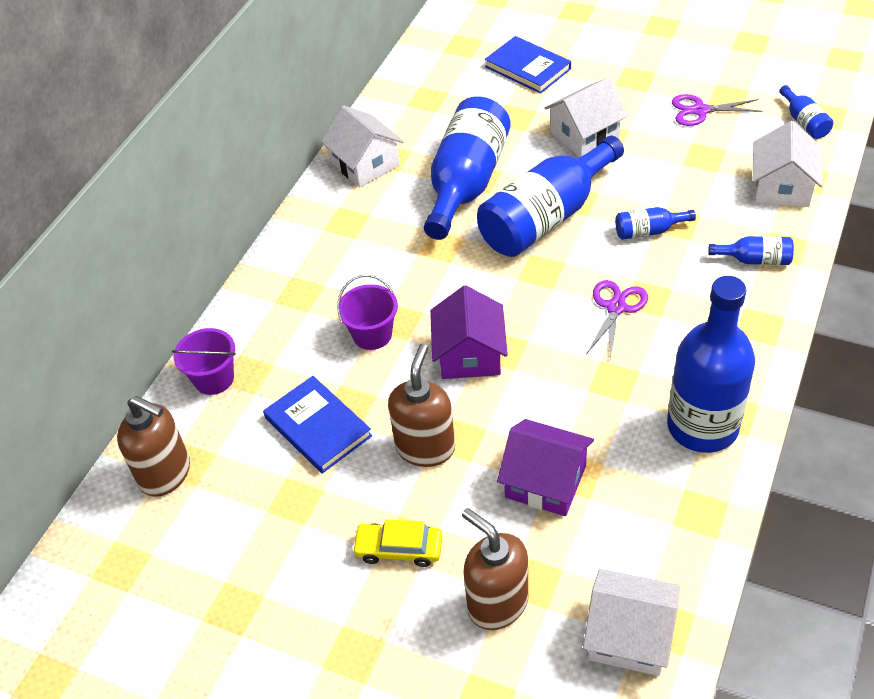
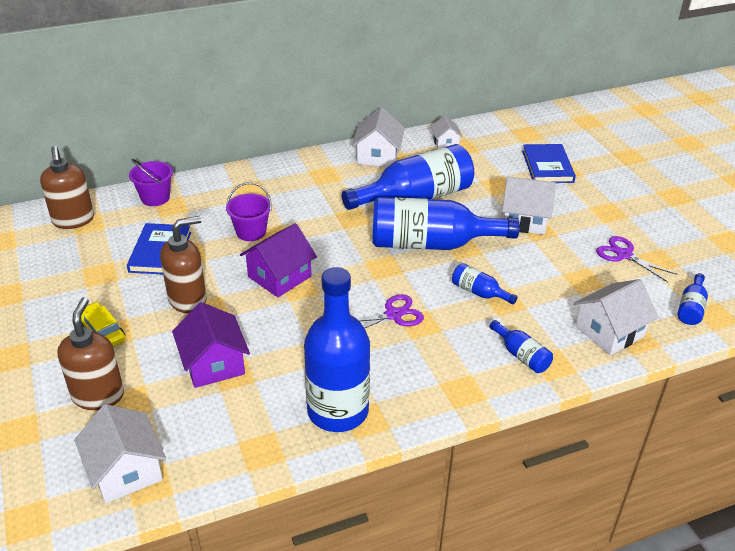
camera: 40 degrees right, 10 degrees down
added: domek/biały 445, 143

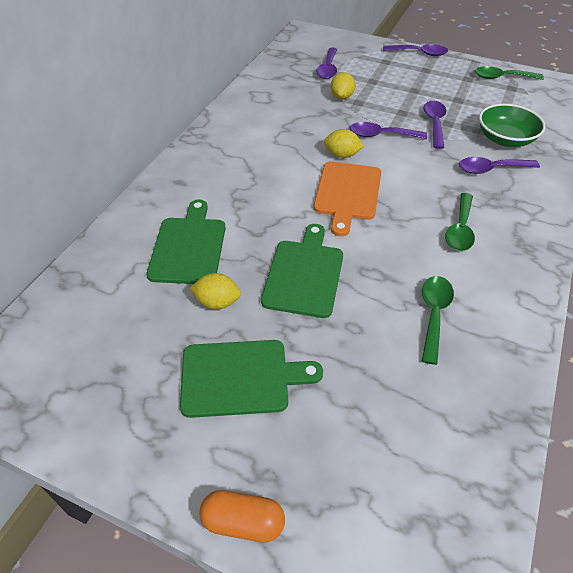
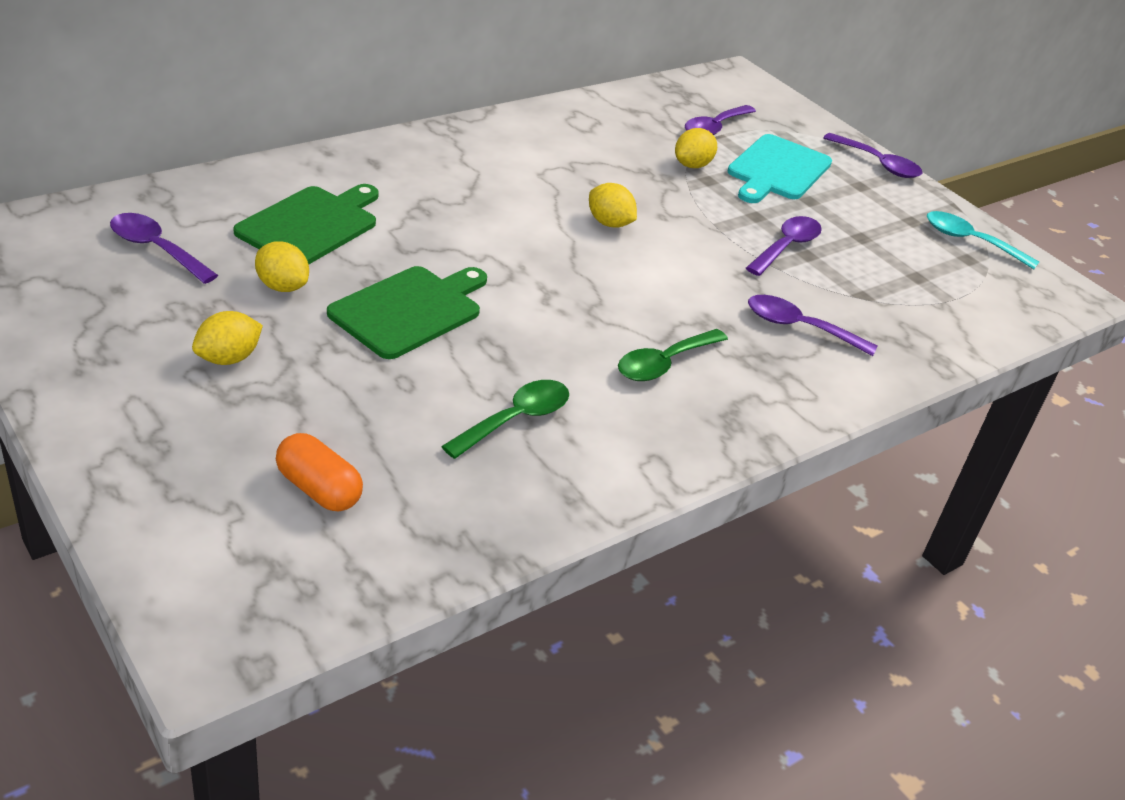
camera: 25 degrees right, 10 degrees down
removed: deska do krojenia/pomarańczowy 347, 193; miska/zielony 505, 139
added: deska do krojenia/turkusowy 777, 170
moved: kapsułka/pomarańczowy 243, 522 to 319, 489; łyżka/fioletowy 381, 135 to 156, 249
replaced: deska do krojenia/zielony 240, 377 to cytryna/żółty 228, 358
recoloured: łyżka/zielony 502, 77 to łyżka/turkusowy 970, 241

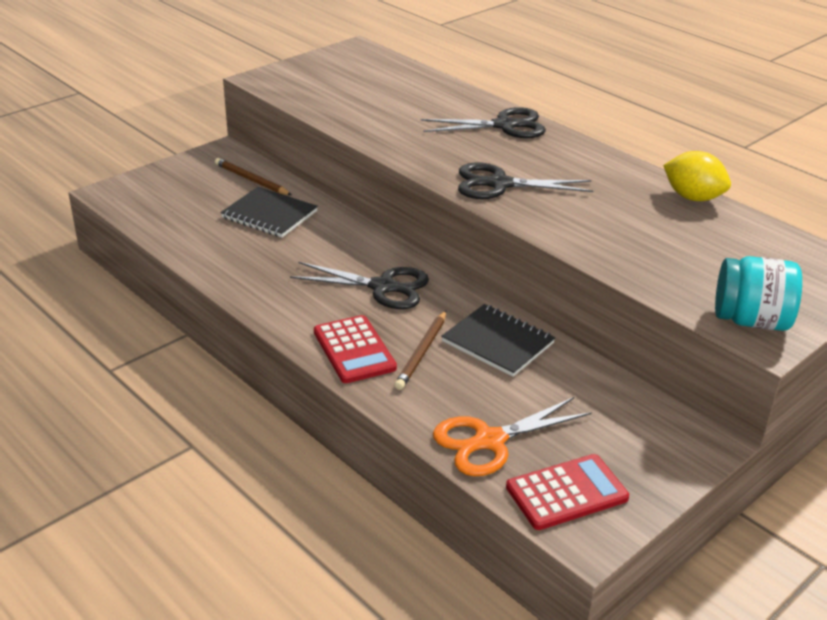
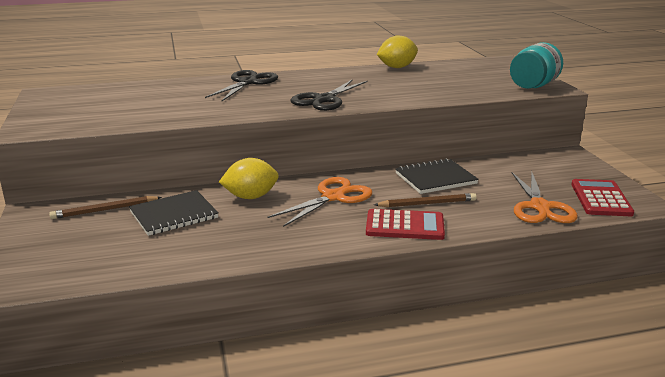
camera: 60 degrees left, 10 degrees down
added: cytryna/żółty 250, 197
recoloured: nożyczki/czarny 382, 287 to nożyczki/pomarańczowy 333, 197
turned: ołówek/brązowy 422, 352 = 427, 204 60 degrees counterclockwise

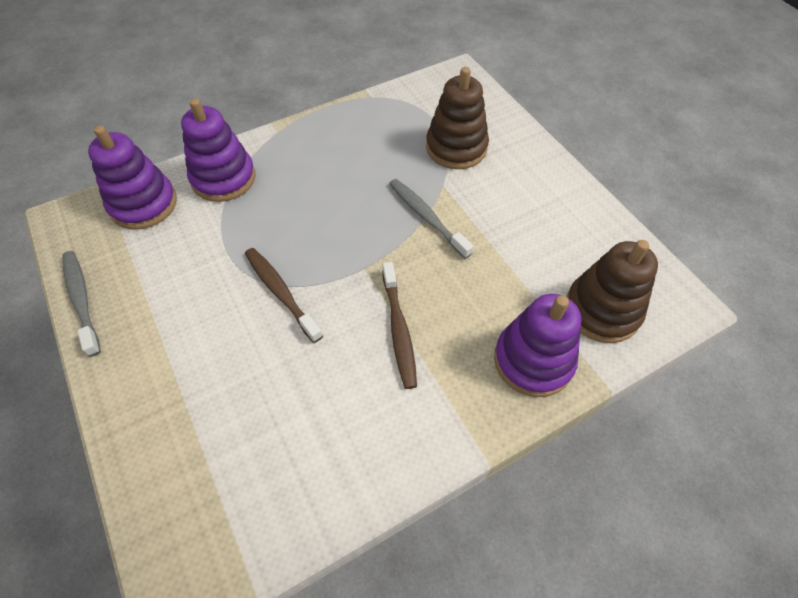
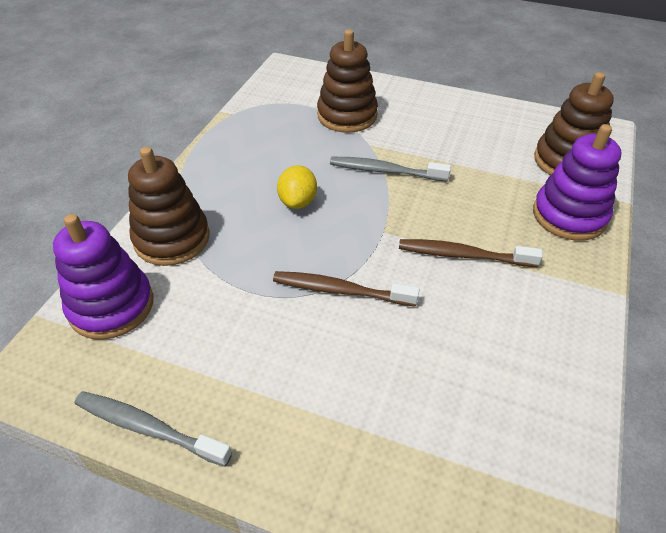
camera: 40 degrees left, 10 degrees down
added: cytryna/żółty 298, 202
recoloured: zabawka nakładanka/fioletowy 223, 178 to zabawka nakładanka/brązowy 172, 238
turned: szczoteczka do zębów/brązowy 399, 330 = 463, 255 150 degrees clockwise

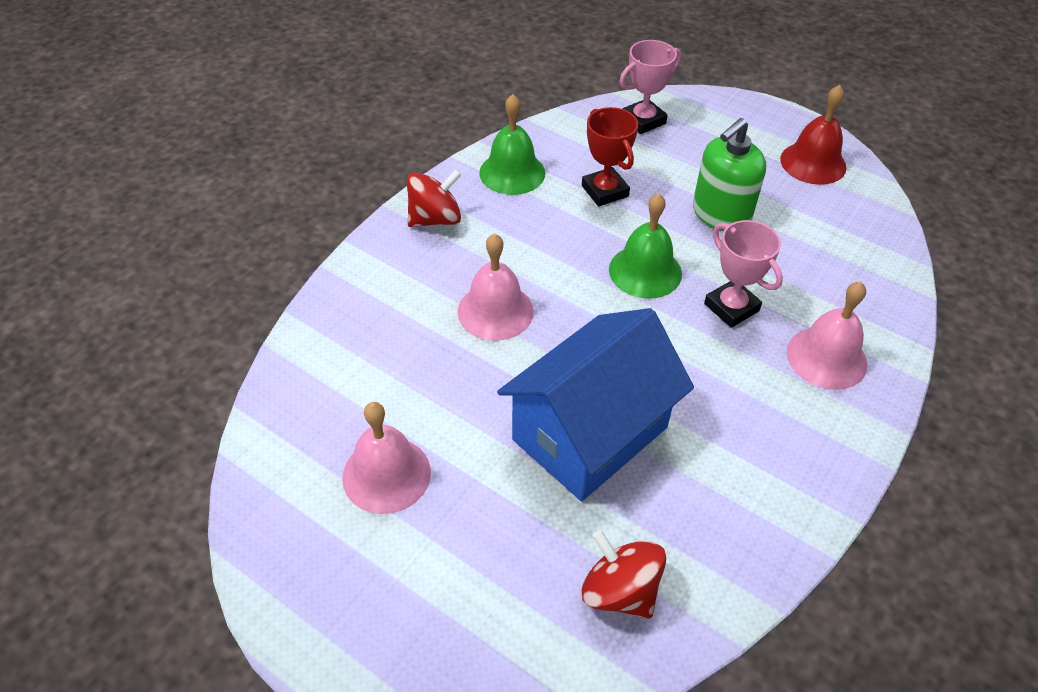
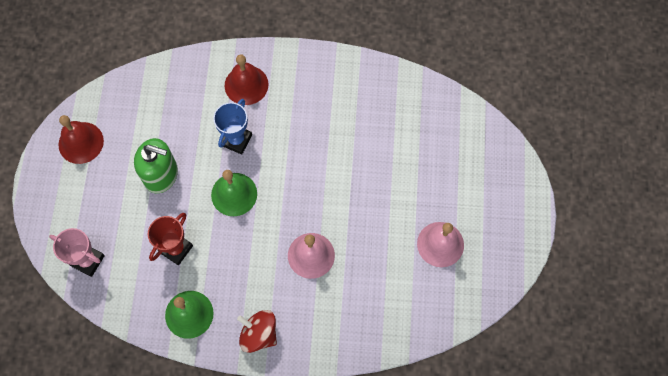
camera: 120 degrees left, 20 degrees up
removed: domek/niebieski 590, 433; bączek/czerwony 620, 591
recoloured: puchar/różowy 731, 307 to puchar/niebieski 236, 140; dzwonek/różowy 826, 357 to dzwonek/czerwony 246, 85

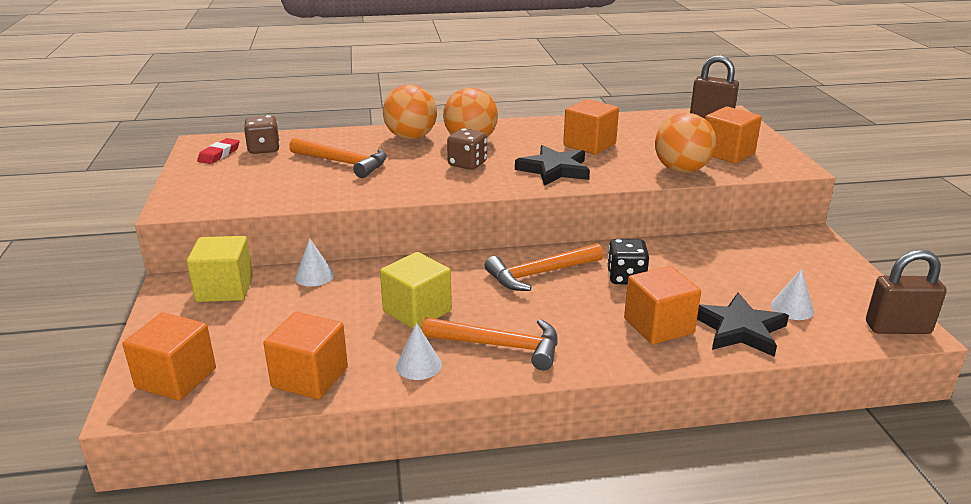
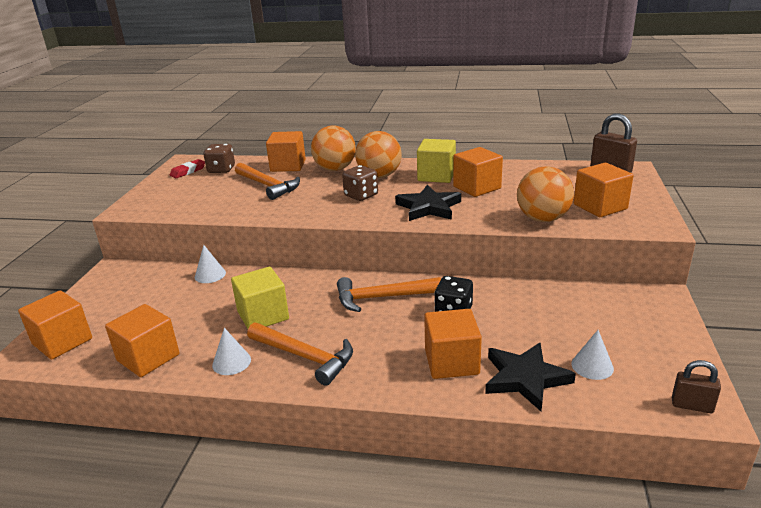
camera: 20 degrees right, 0 degrees up
added: sześcian/pomarańczowy 288, 166
moved: sześcian/żółty 225, 289 to 436, 176
resized: kłódka/brązowy 897, 328 = 692, 405 x0.62

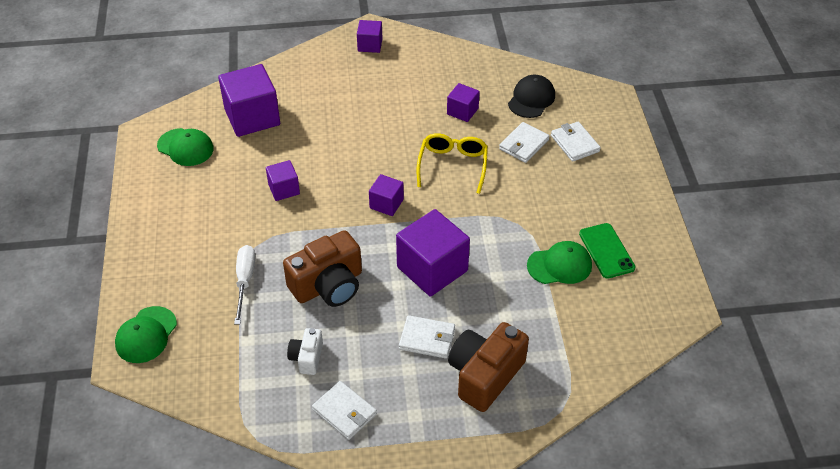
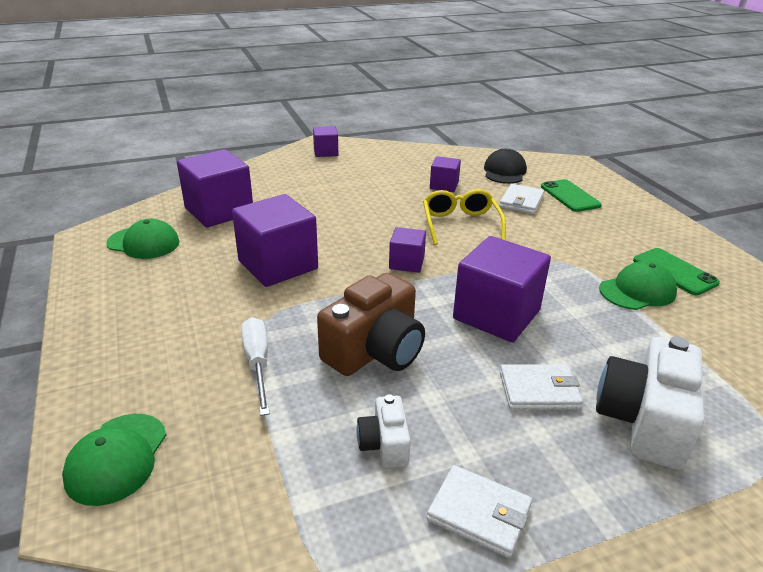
camera: 15 degrees left, 15 degrees down
replaced: portfel/biały 574, 143 to telefon/zielony 569, 196
recoloured: aparat fotograficzny/brązowy 485, 375 to aparat fotograficzny/biały 644, 421
resized: sześcian/fioletowy 284, 189 = 278, 265 x1.88

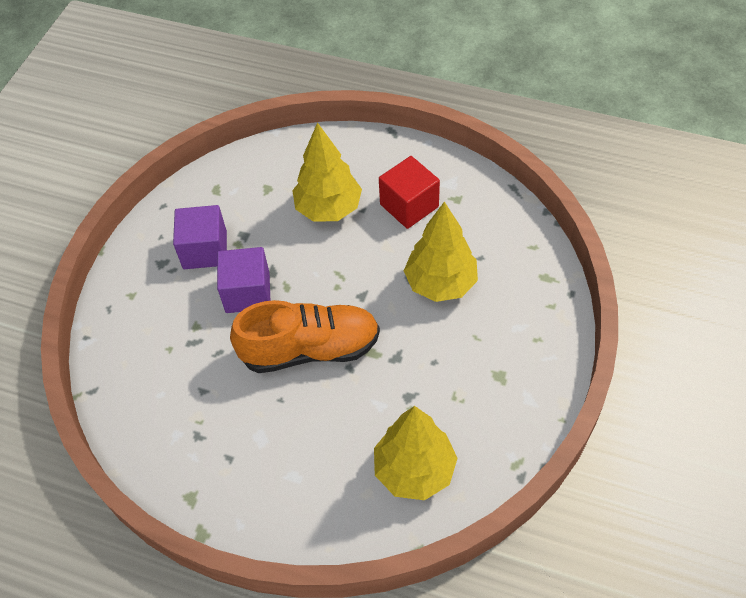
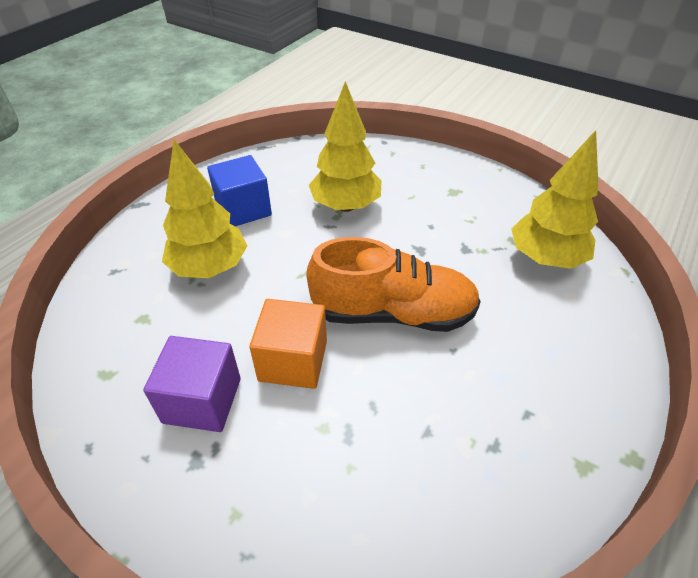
camera: 80 degrees left, 10 degrees down
recoloured: sześcian/fioletowy 247, 292 to sześcian/pomarańczowy 293, 361; sześcian/czerwony 409, 205 to sześcian/niebieski 243, 209
turned: but/pomarańczowy 310, 349 = 393, 313 90 degrees clockwise

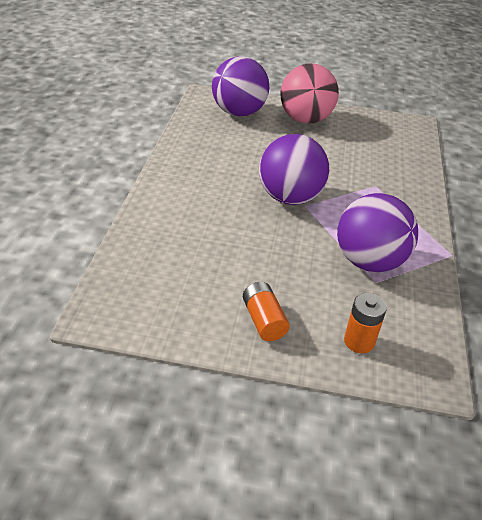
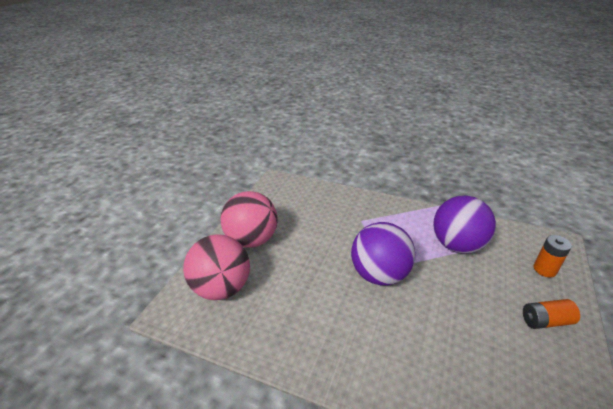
camera: 75 degrees left, 5 degrees down
recoloured: piłka/fioletowy 238, 112 to piłka/różowy 221, 288

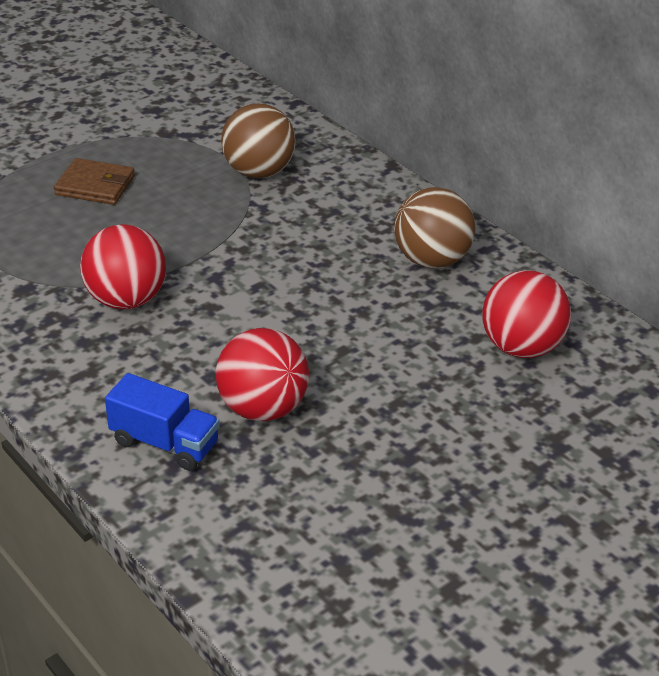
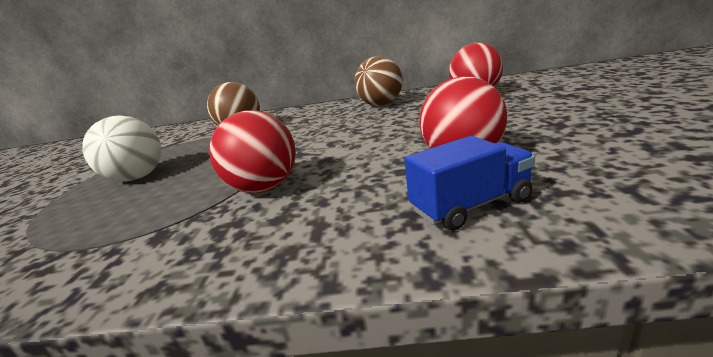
camera: 45 degrees left, 15 degrees down
replaced: portfel/brązowy 95, 186 to piłka/biały 137, 178

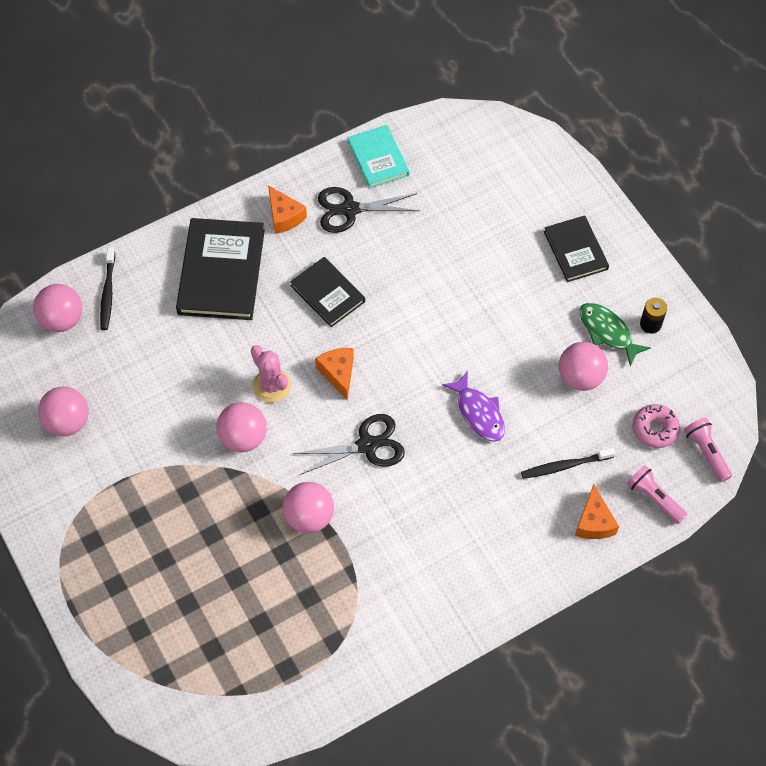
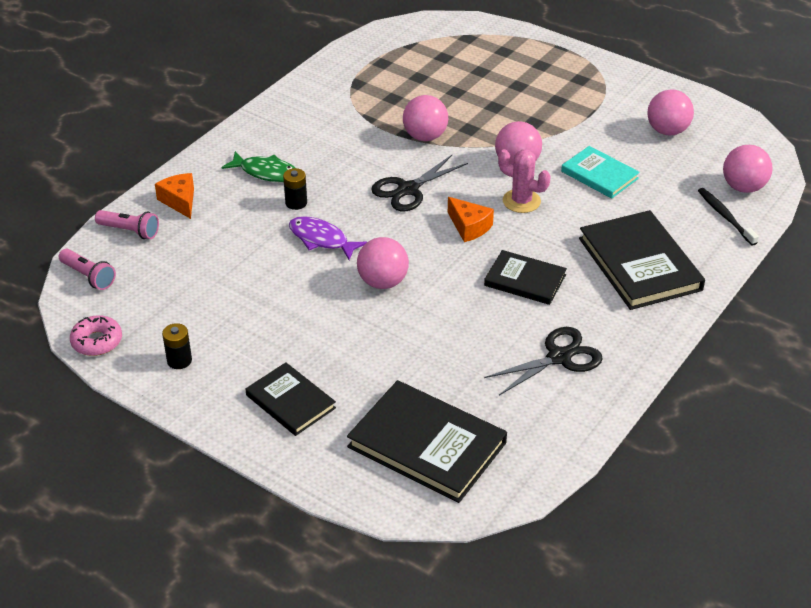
camera: 155 degrees right, 20 degrees down
removed: ser/pomarańczowy 284, 216; szczoteczka do zębów/czarny 565, 466
added: bateria/czarny 296, 203; książka/czarny 427, 445
moved: książka/turkusowy 378, 158 to 599, 175; piłka/różowy 580, 377 to 382, 282; ryba/zielony 608, 332 to 266, 172; donut/różowy 655, 429 to 97, 341

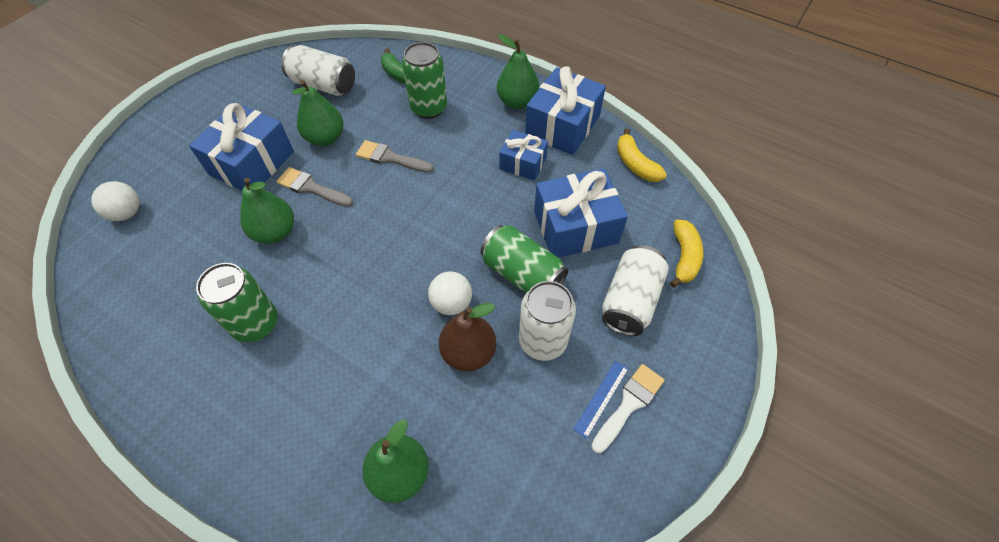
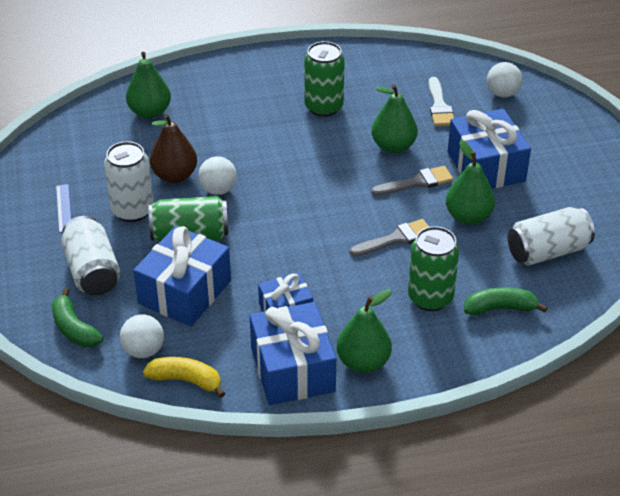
camera: 135 degrees right, 15 degrees down
added: piłka/biały 143, 351
moved: pędzel/biały 629, 404 to 439, 106
recoloured: banan/żółty 684, 257 to banan/zielony 74, 328

